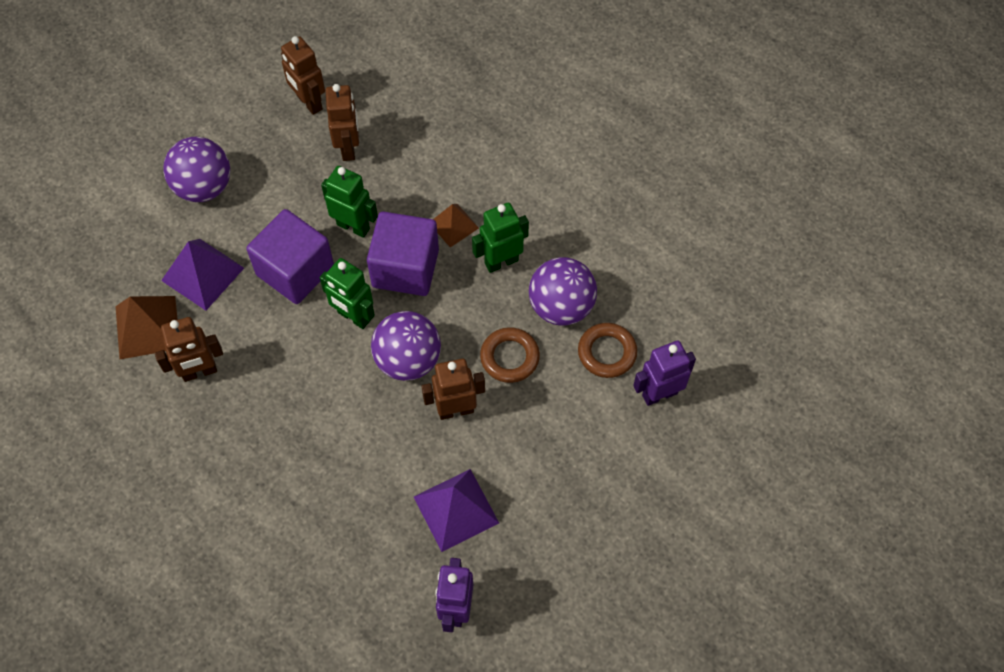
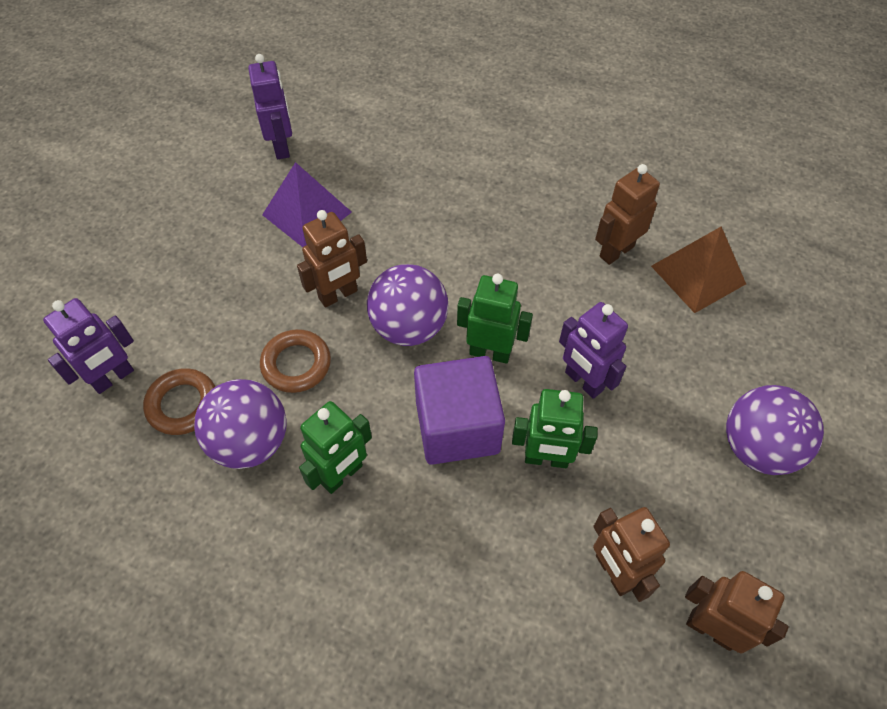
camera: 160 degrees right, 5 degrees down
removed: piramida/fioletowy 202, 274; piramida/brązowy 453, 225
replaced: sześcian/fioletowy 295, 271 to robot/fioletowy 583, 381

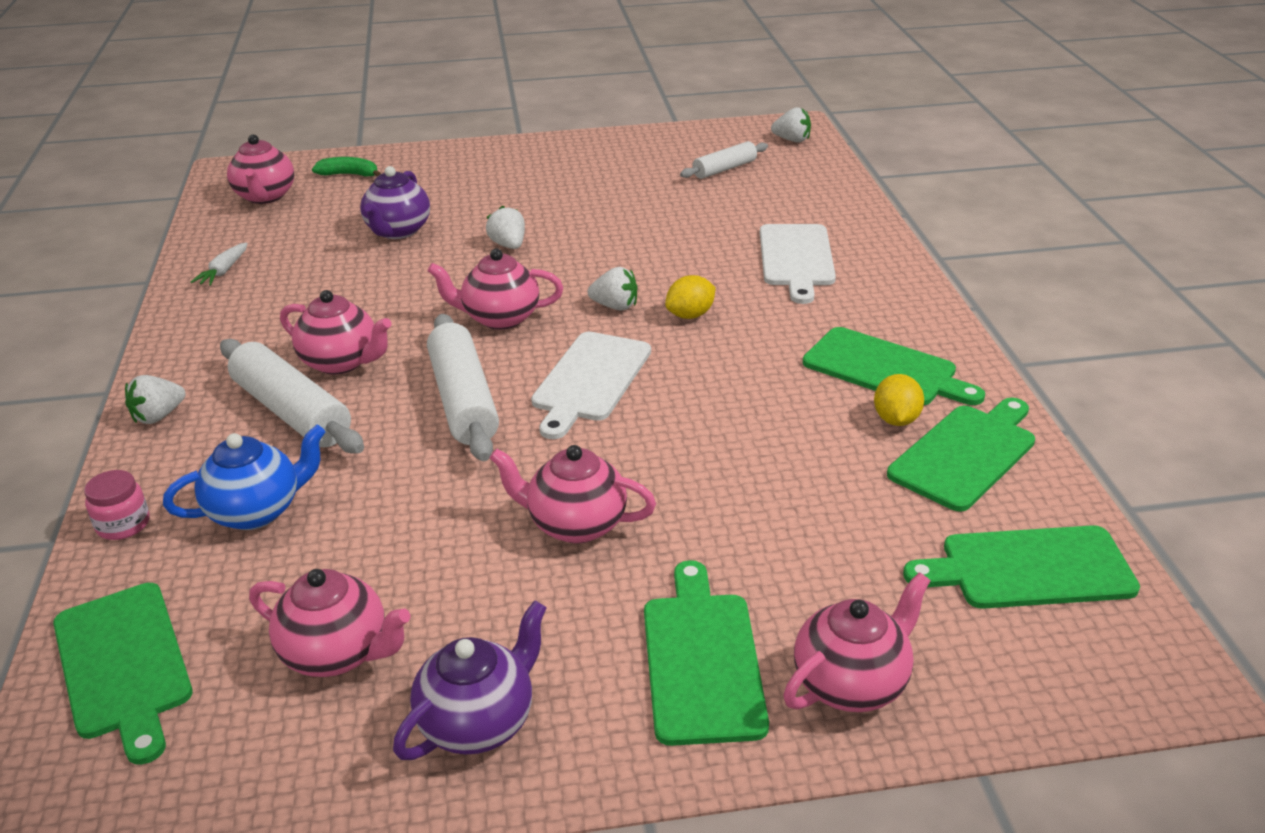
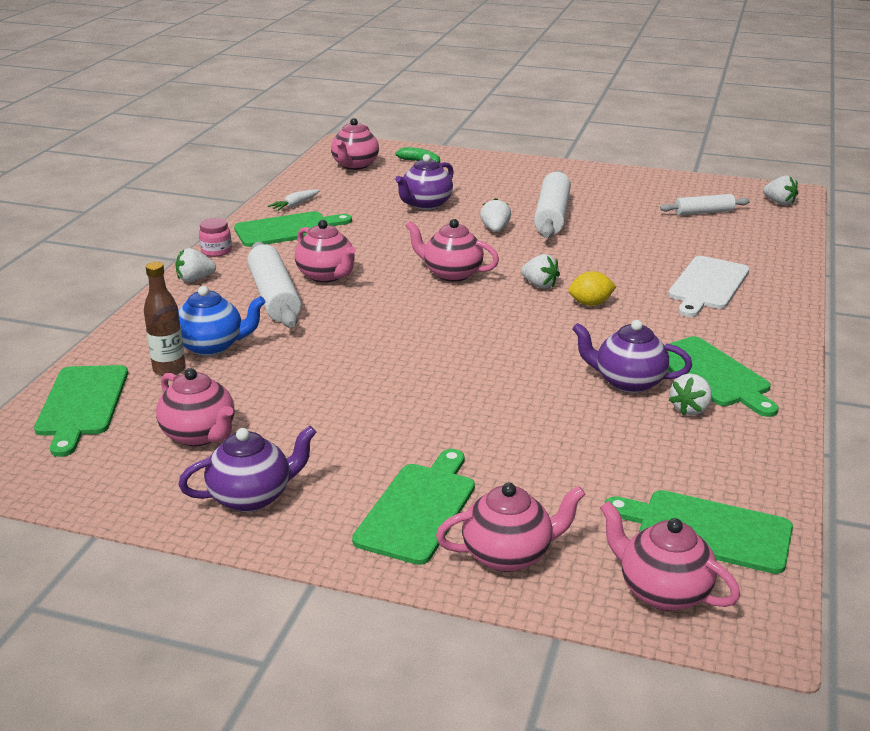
camera: 25 degrees right, 5 degrees down
removed: deska do krojenia/biały 590, 380
added: butelka/brązowy 169, 369; imbryk/fioletowy 628, 382
moved: słoik/różowy 123, 524 to 216, 251; wałek do ciasta/biały 464, 400 to 552, 216; imbryk/różowy 575, 524 to 662, 591; deska do krojenia/zielony 965, 454 to 288, 229
replaced: cytryna/żółty 896, 419 to truskawka/biały 690, 409

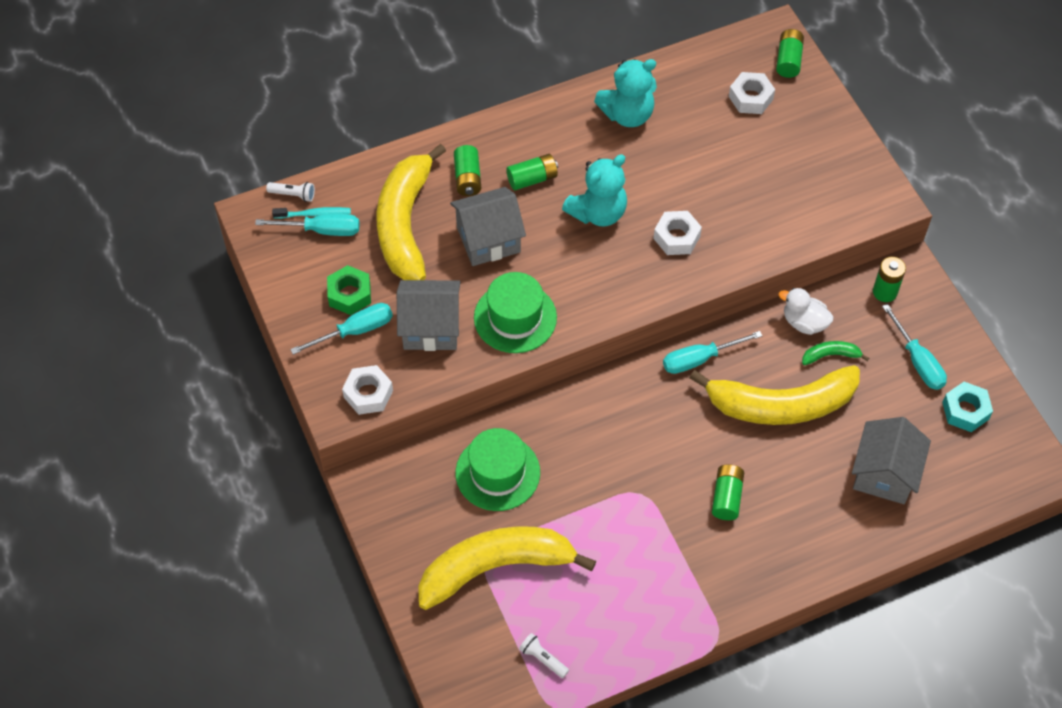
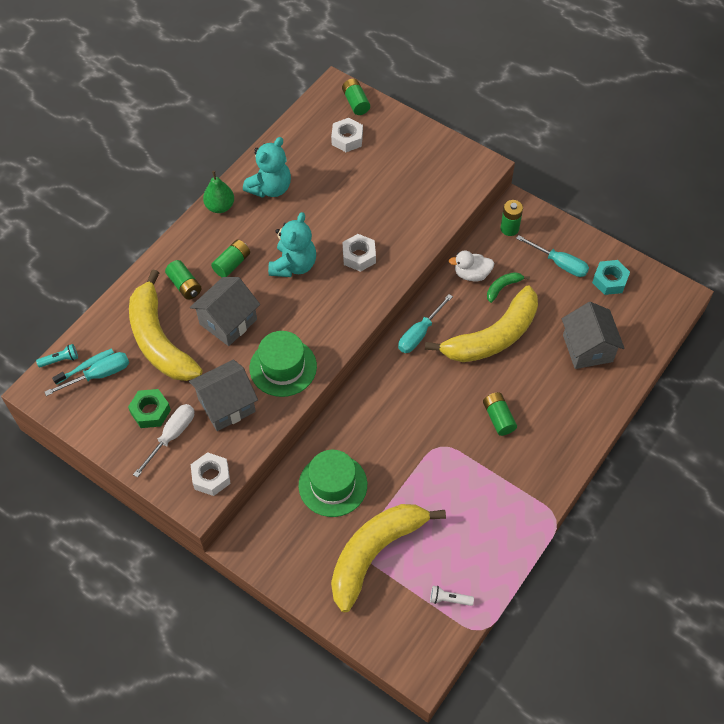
camera: 30 degrees left, 0 degrees up
added: gruszka/zielony 220, 206
recoloured: latarka/biały 293, 195 to latarka/turkusowy 60, 360; śrubokręt/turkusowy 355, 331 to śrubokręt/biały 171, 436

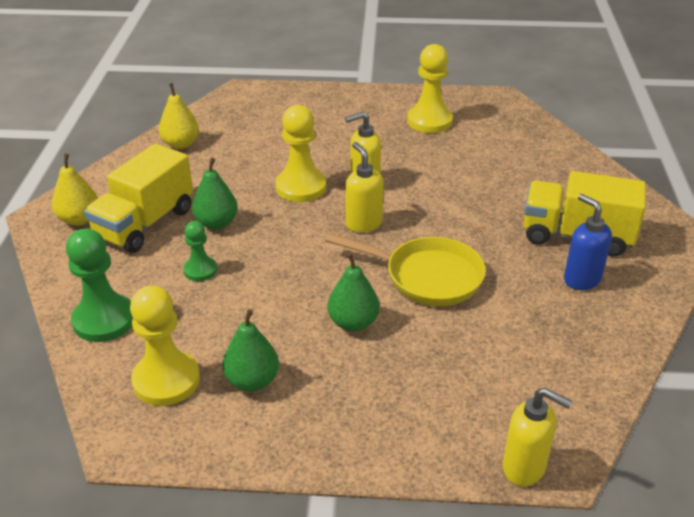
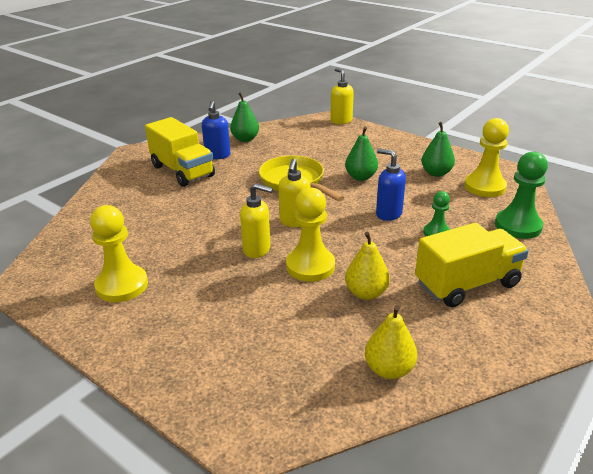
camera: 145 degrees left, 5 degrees down
added: dozownik mydła/niebieski 388, 214
moved: gruszka/żółty 79, 219 to 366, 293; gruszka/zielony 216, 223 to 245, 139

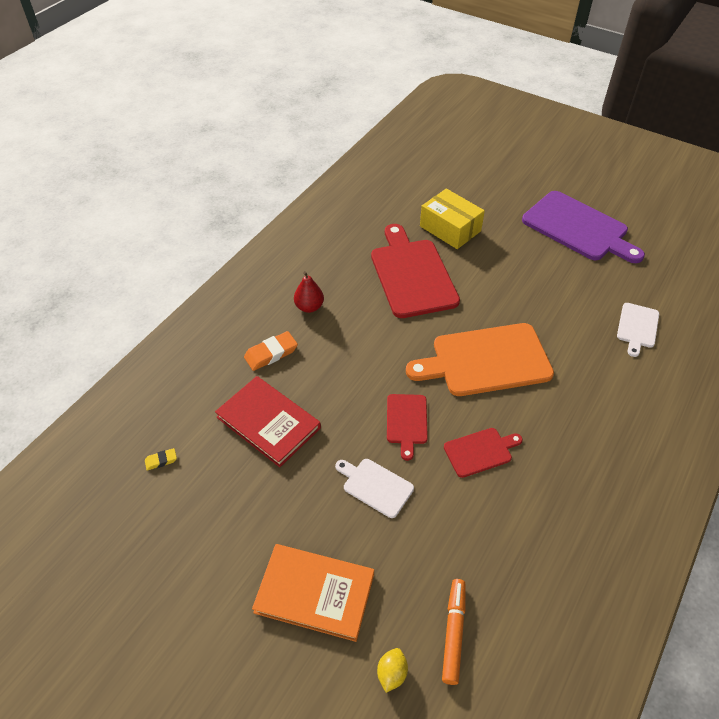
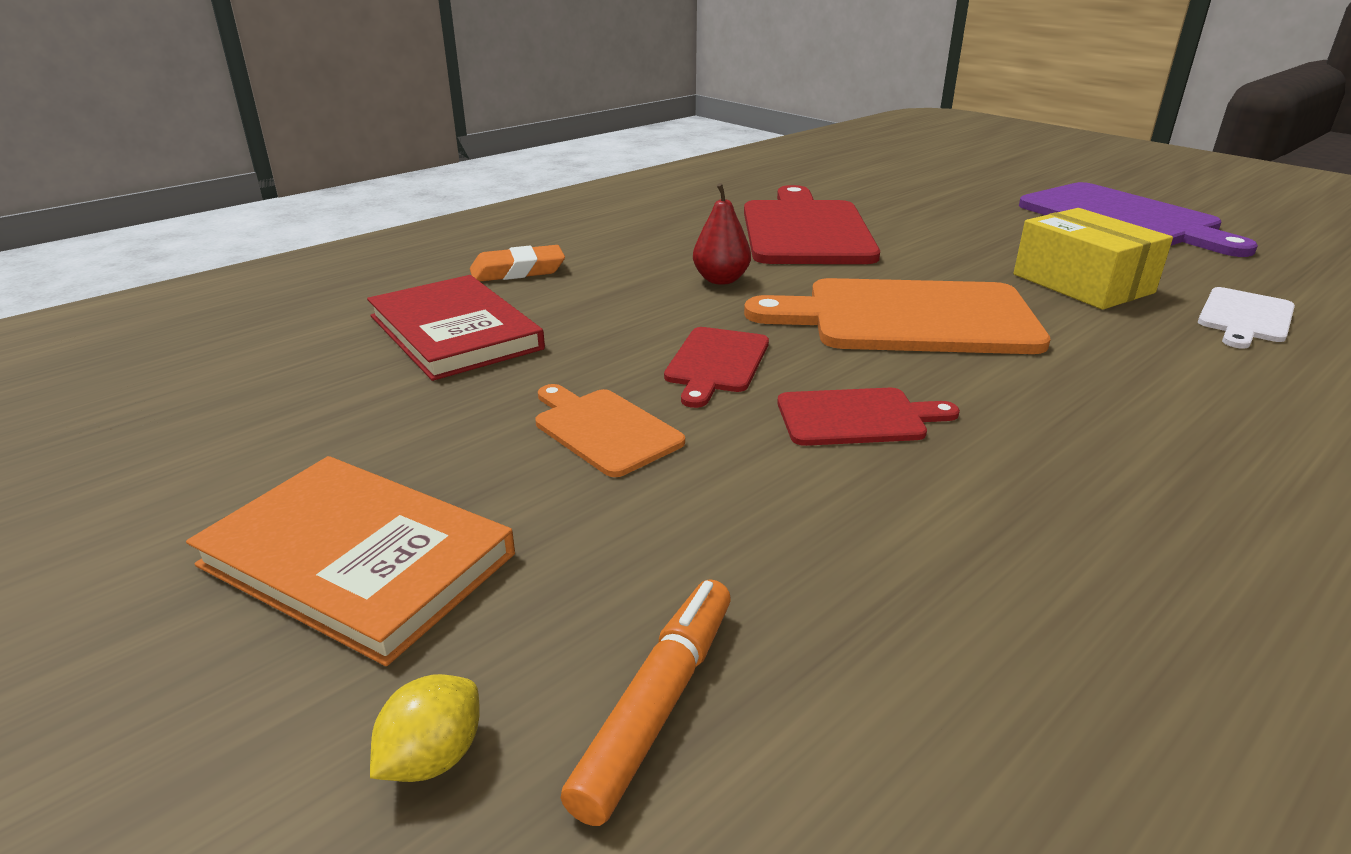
camera: 15 degrees right, 20 degrees down
removed: gumka do mazania/żółty 161, 460
moved: gruszka/czerwony 309, 307 to 721, 280; pudełko/żółty 450, 229 to 1082, 283
recoloured: deska do krojenia/biały 375, 486 to deska do krojenia/pomarańczowy 603, 429

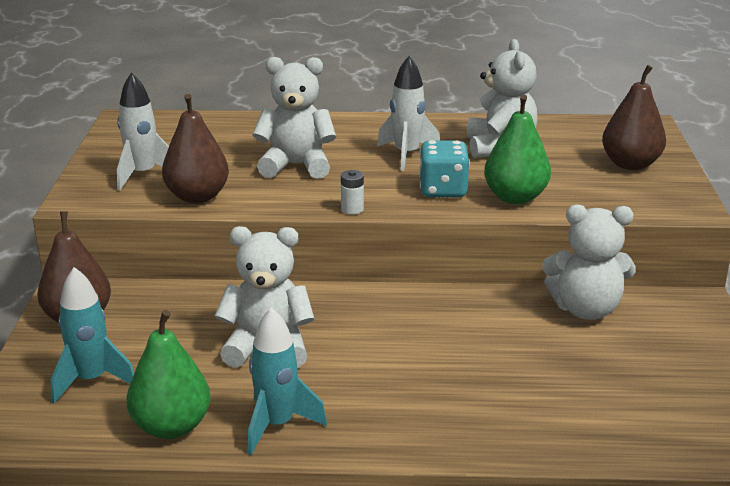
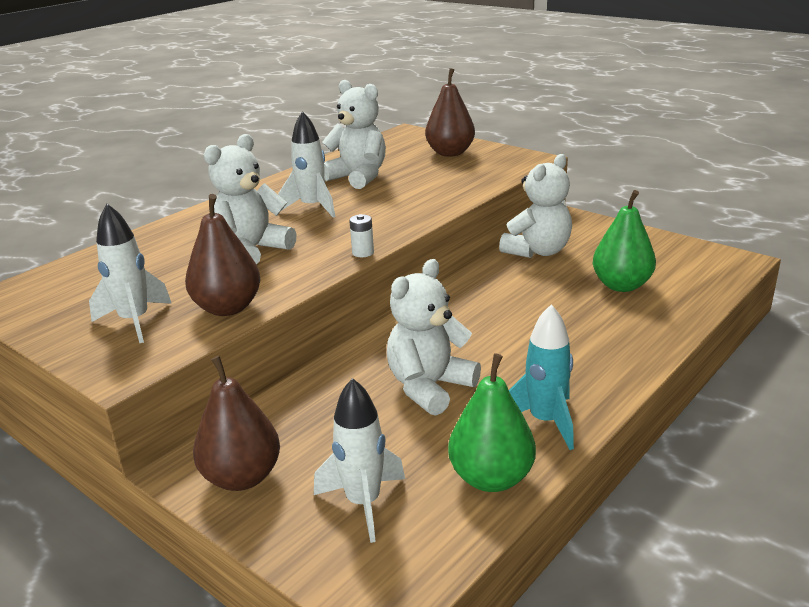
camera: 50 degrees left, 0 degrees up
removed: kostka do gry/turkusowy 443, 190
moved: gruszka/zielony 515, 197 to 621, 285
recoloured: rakieta/turkusowy 91, 380 to rakieta/biały 363, 503

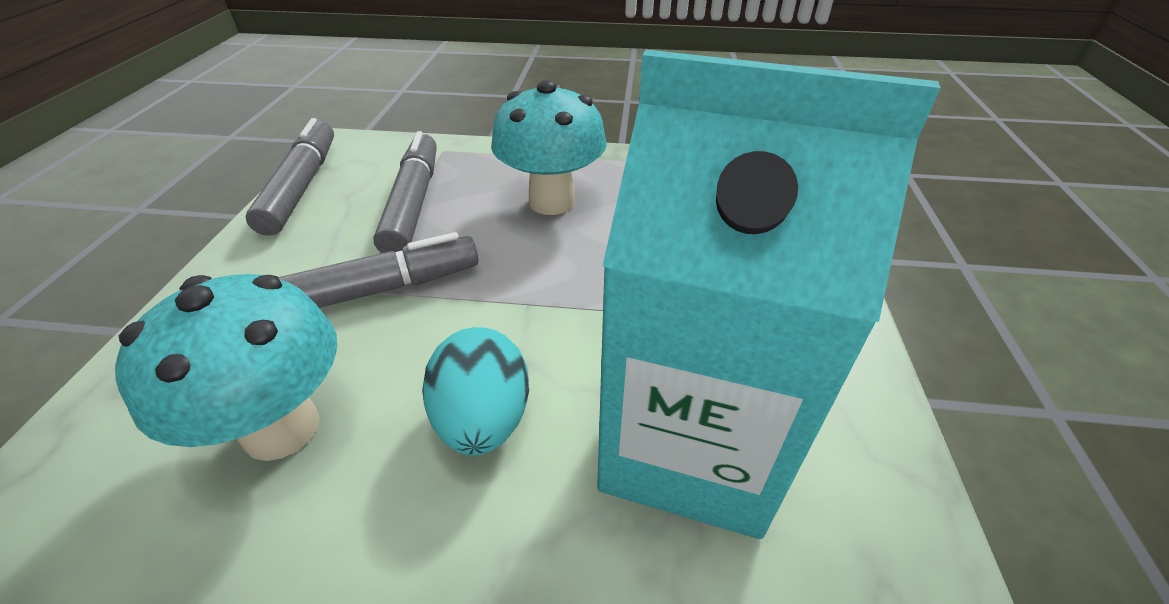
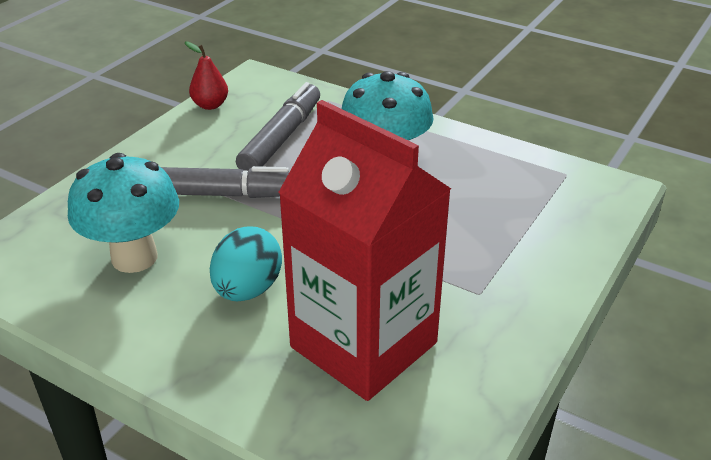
camera: 25 degrees right, 5 degrees down
replaced: flamaster/szary 301, 186 to gruszka/czerwony 210, 105
recoloured: karton mleka/turkusowy 690, 446 to karton mleka/czerwony 363, 345

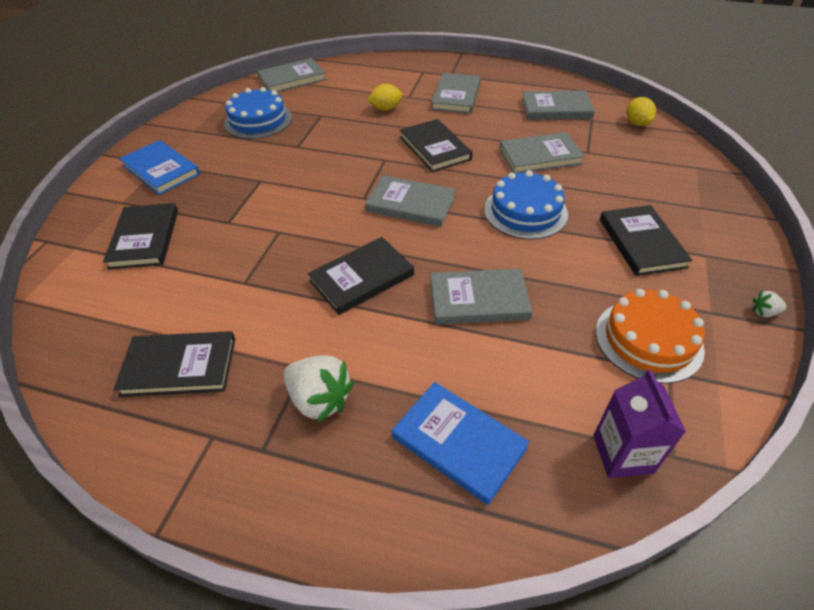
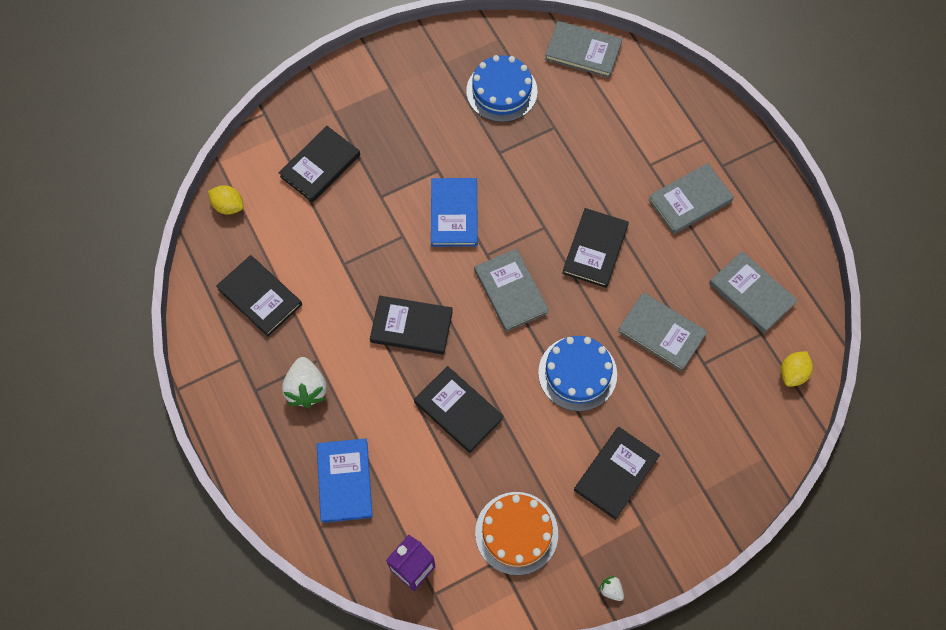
camera: 45 degrees right, 20 degrees up
moved: książka/niebieski 161, 170 to 454, 214; cytryna/żółty 386, 109 to 228, 206
recoloured: książka/szary 478, 300 to książka/czarny 458, 410

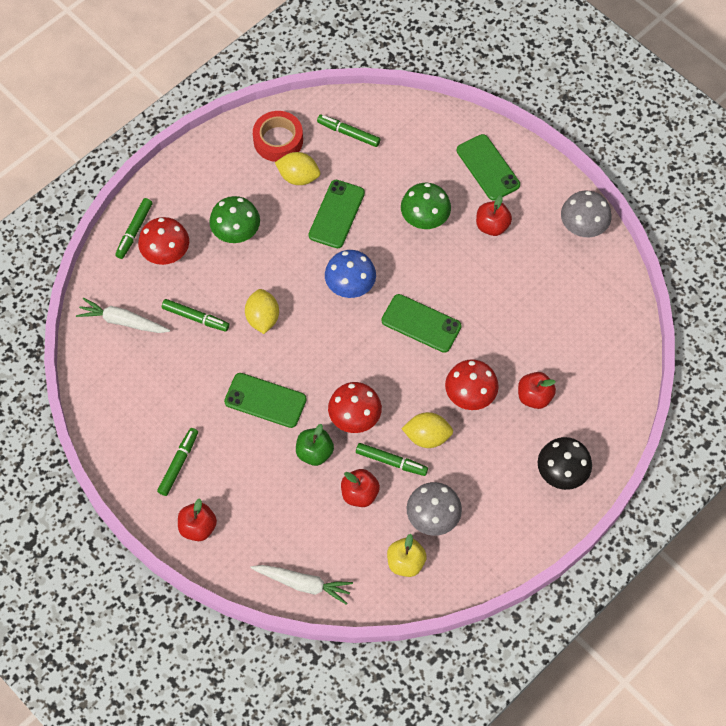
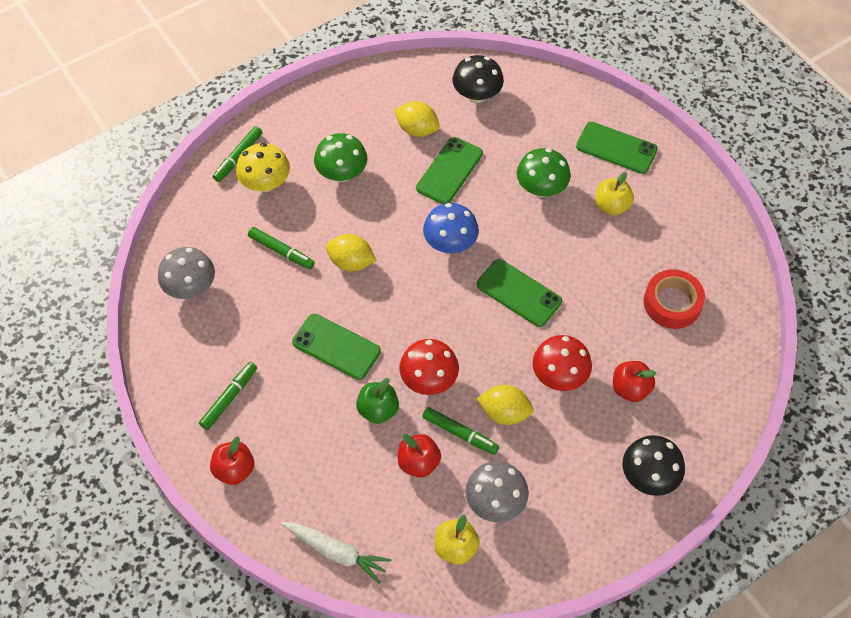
camera: 10 degrees right, 5 degrees down
removed: marchewka/biały 123, 321
moved: taśma klejąca/czerwony 278, 140 to 672, 303; grzyb/szary 583, 227 to 191, 287
replaced: flamaster/zielony 348, 133 to grzyb/czarny 477, 95
recoloured: grzyb/czerwony 166, 253 to grzyb/żółty 266, 183; jabłko/czerwony 492, 226 to jabłko/żółty 611, 206
turned: cytryna/żółty 262, 318 = 351, 262 75 degrees counterclockwise; telefon/zielony 488, 167 = 616, 148 45 degrees counterclockwise

